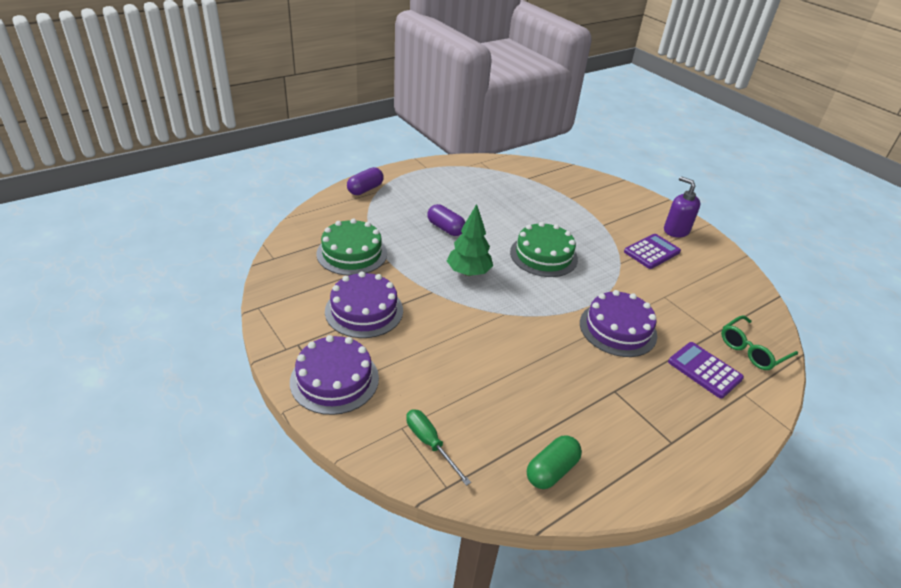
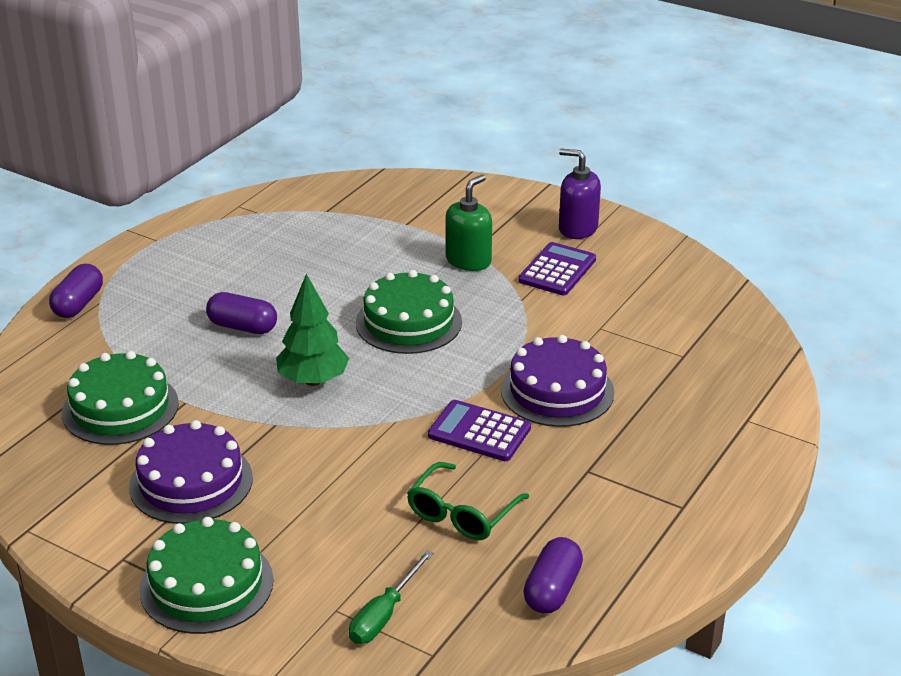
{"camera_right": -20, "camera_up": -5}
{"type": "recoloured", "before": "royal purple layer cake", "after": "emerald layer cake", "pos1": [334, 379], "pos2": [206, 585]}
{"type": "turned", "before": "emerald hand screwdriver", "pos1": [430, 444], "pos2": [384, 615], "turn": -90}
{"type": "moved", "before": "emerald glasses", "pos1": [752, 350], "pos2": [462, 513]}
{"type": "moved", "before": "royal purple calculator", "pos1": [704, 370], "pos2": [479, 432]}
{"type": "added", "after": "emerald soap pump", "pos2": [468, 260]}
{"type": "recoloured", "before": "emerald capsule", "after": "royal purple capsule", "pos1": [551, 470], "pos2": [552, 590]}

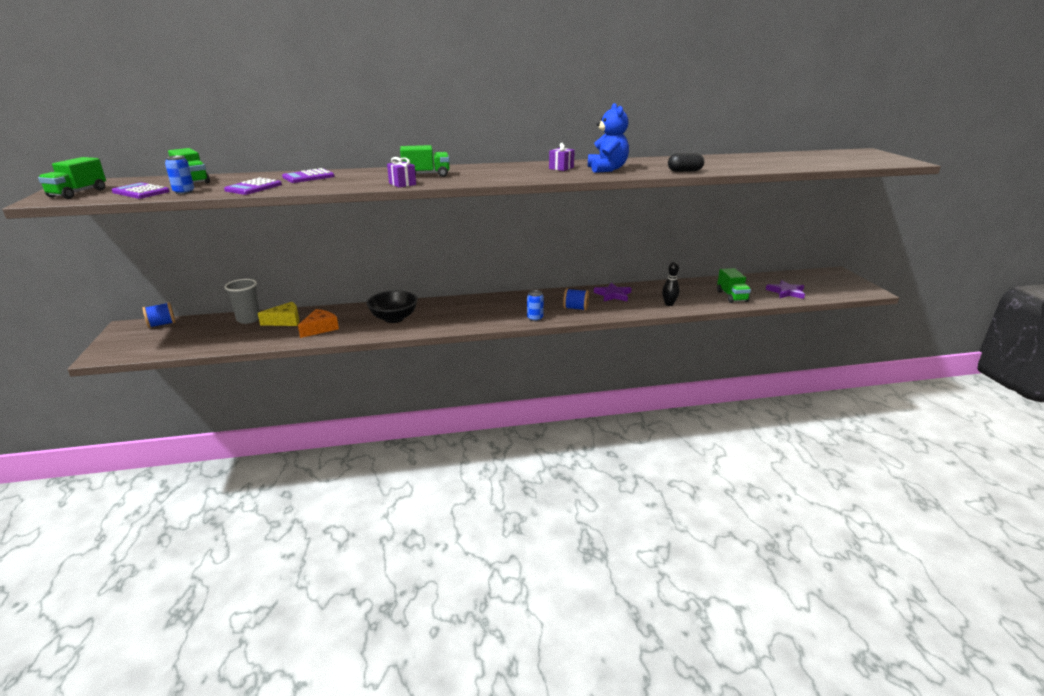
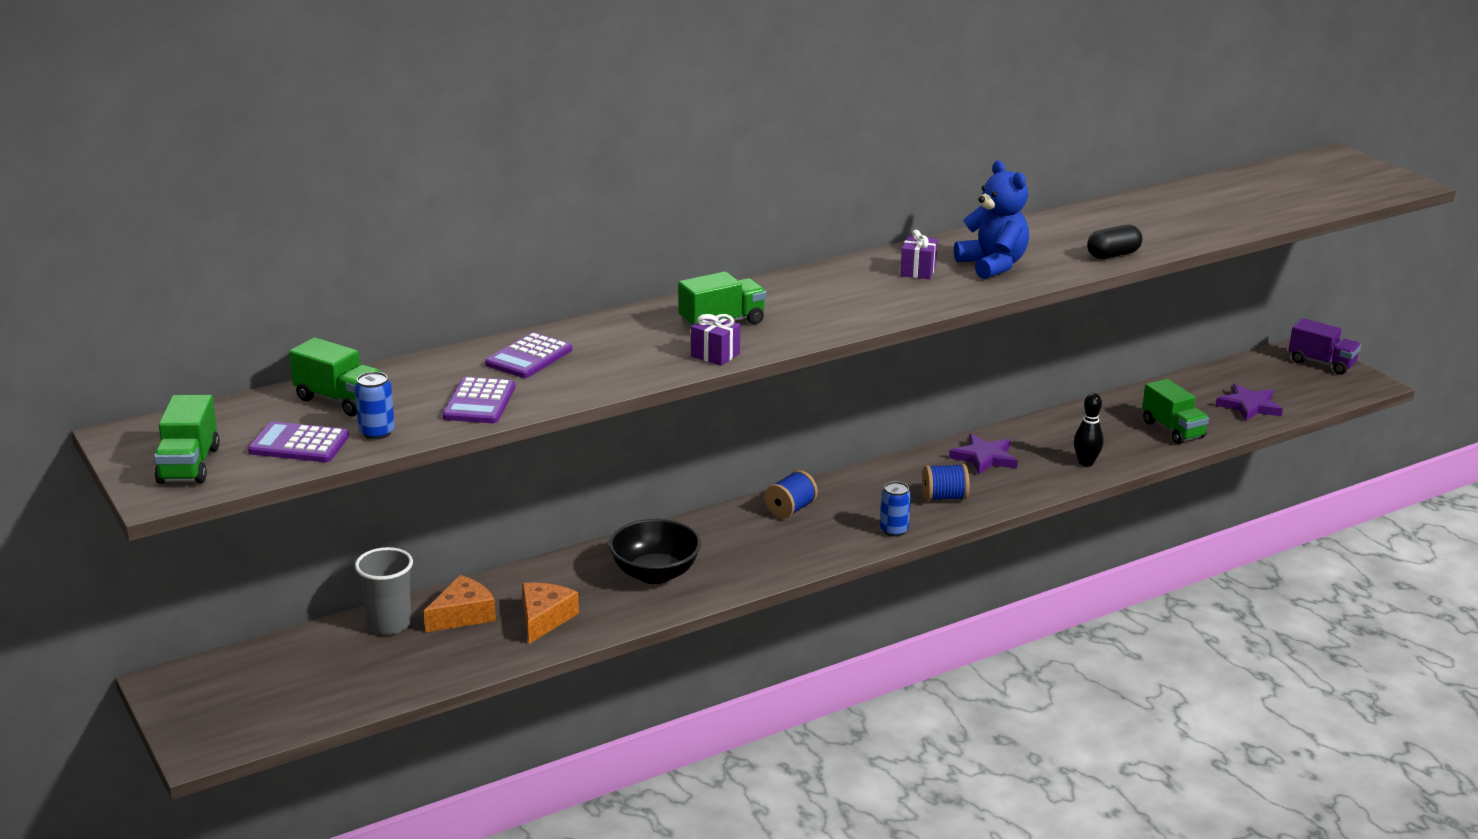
{"camera_right": -20, "camera_up": 0}
{"type": "recoloured", "before": "golden cheese wedge", "after": "bright orange cheese wedge", "pos1": [285, 321], "pos2": [463, 615]}
{"type": "moved", "before": "cobalt bobbin", "pos1": [162, 324], "pos2": [790, 509]}
{"type": "added", "after": "royal purple lorry", "pos2": [1321, 363]}

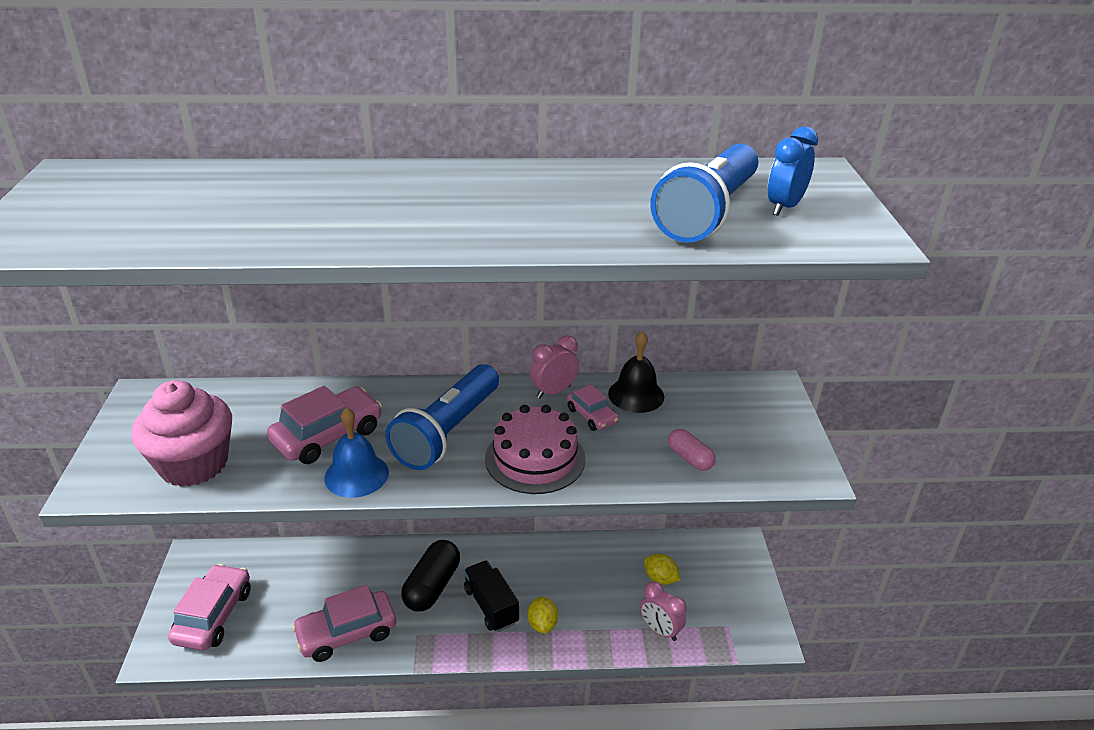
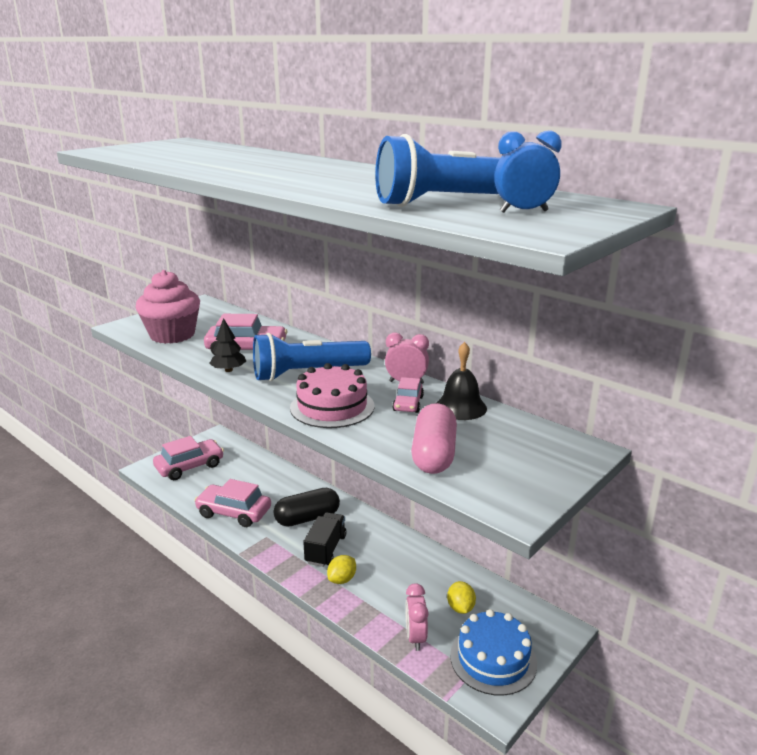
{"camera_right": 45, "camera_up": -10}
{"type": "replaced", "before": "cobalt school bell", "after": "ebony tree", "pos1": [356, 475], "pos2": [228, 370]}
{"type": "resized", "before": "pink capsule", "pos1": [690, 458], "pos2": [434, 455], "scale": 1.78}
{"type": "added", "after": "cobalt layer cake", "pos2": [493, 659]}

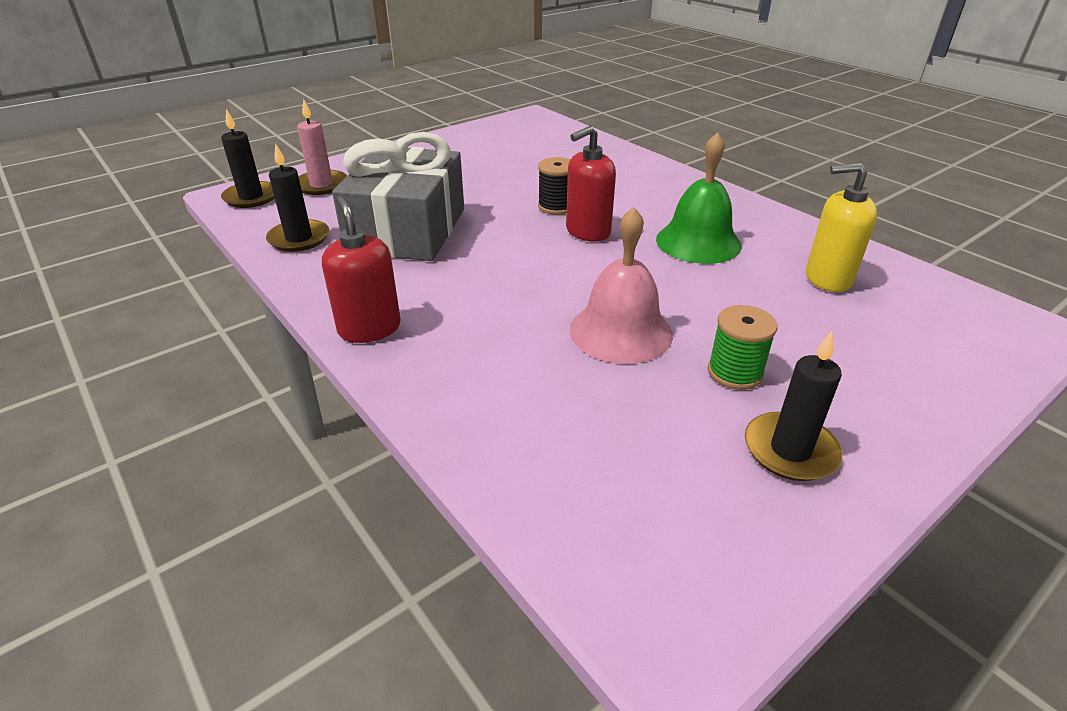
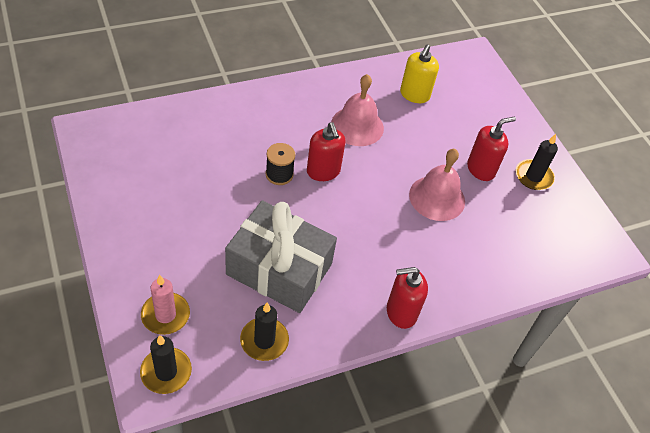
{"camera_right": -80, "camera_up": 15}
{"type": "recoloured", "before": "emerald school bell", "after": "pink school bell", "pos1": [698, 242], "pos2": [357, 126]}
{"type": "replaced", "before": "emerald bobbin", "after": "red soap pump", "pos1": [735, 372], "pos2": [481, 169]}

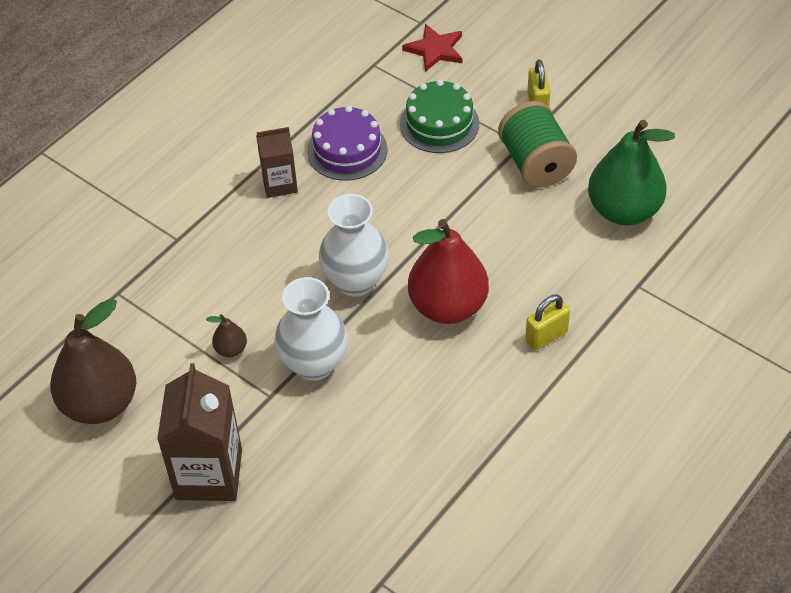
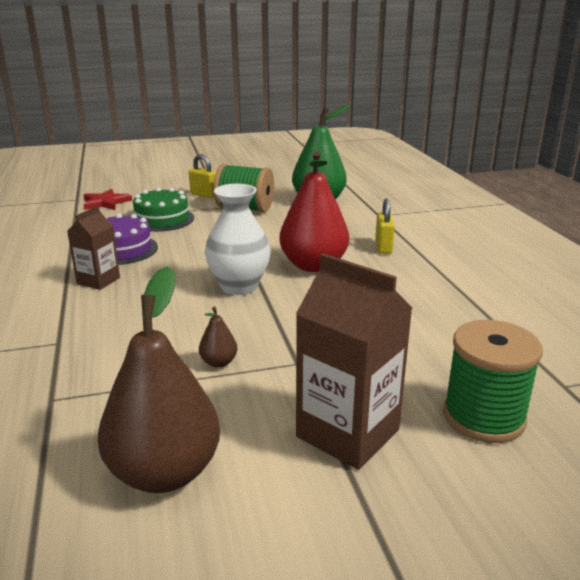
{"camera_right": -55, "camera_up": -25}
{"type": "added", "after": "emerald bobbin", "pos2": [483, 417]}
{"type": "removed", "before": "white vase", "pos1": [314, 364]}

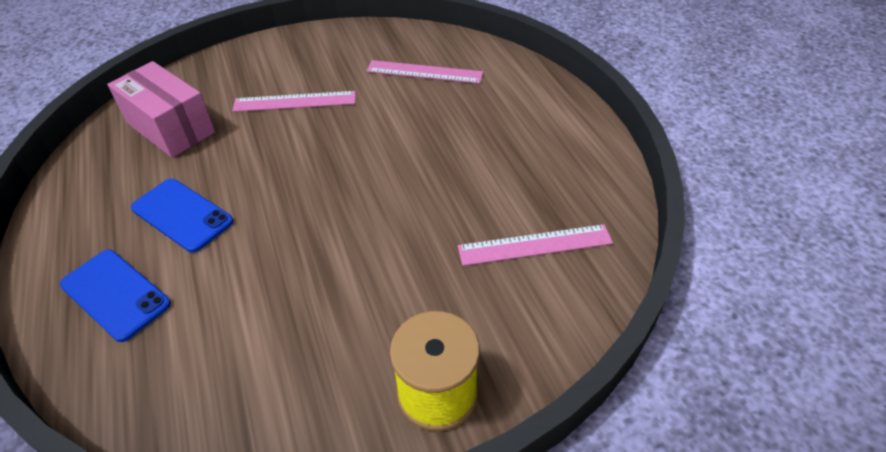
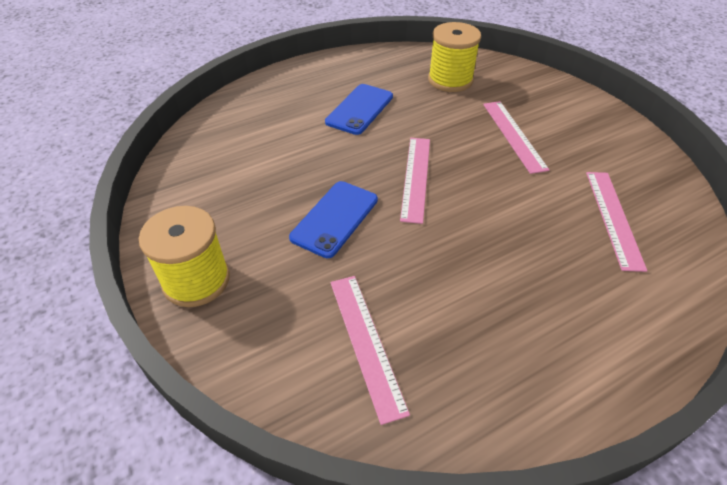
{"camera_right": 80, "camera_up": 0}
{"type": "moved", "before": "cobalt smartphone", "pos1": [115, 294], "pos2": [334, 218]}
{"type": "added", "after": "pink measuring stick", "pos2": [416, 177]}
{"type": "replaced", "before": "pink box", "after": "golden bobbin", "pos1": [170, 128], "pos2": [450, 80]}

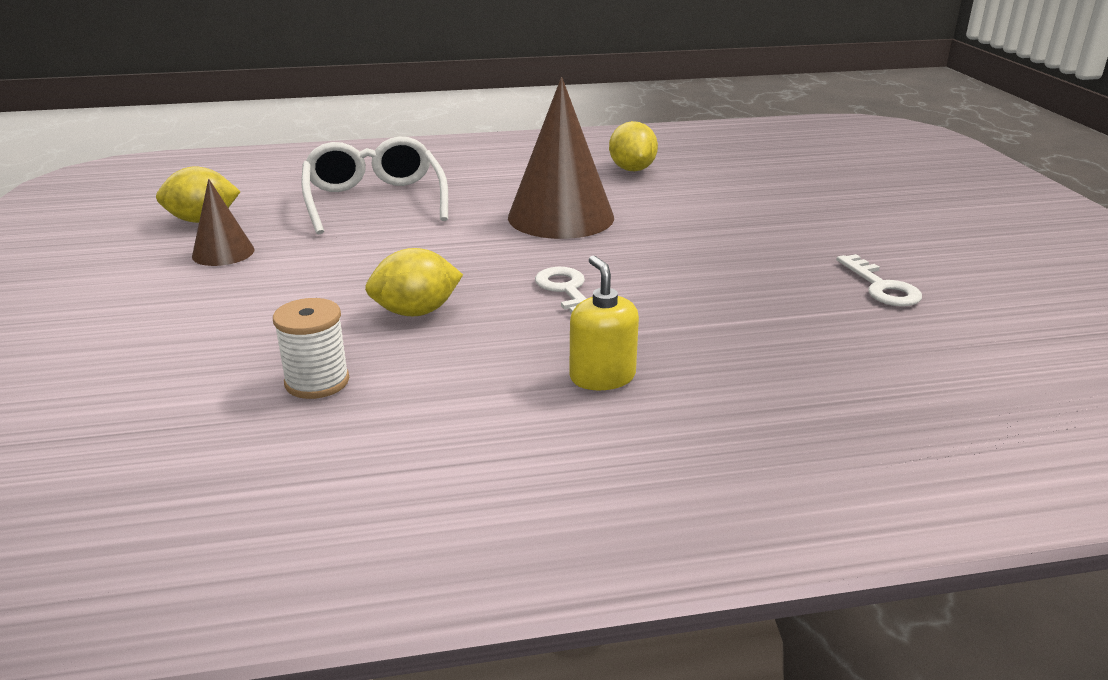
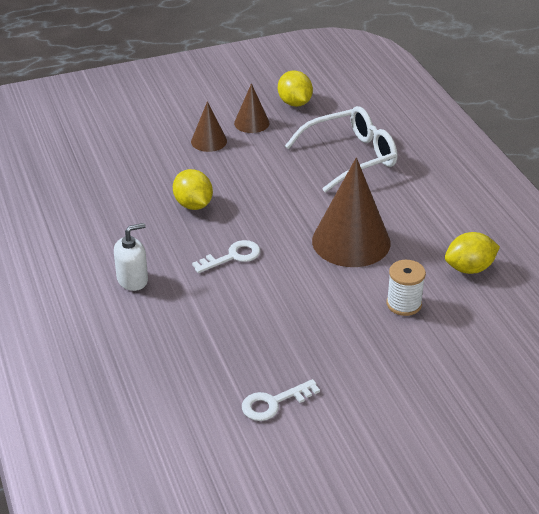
{"camera_right": 80, "camera_up": 10}
{"type": "recoloured", "before": "golden soap pump", "after": "white soap pump", "pos1": [602, 377], "pos2": [132, 280]}
{"type": "added", "after": "russet cone shape", "pos2": [209, 141]}
{"type": "moved", "before": "white bobbin", "pos1": [317, 382], "pos2": [404, 304]}

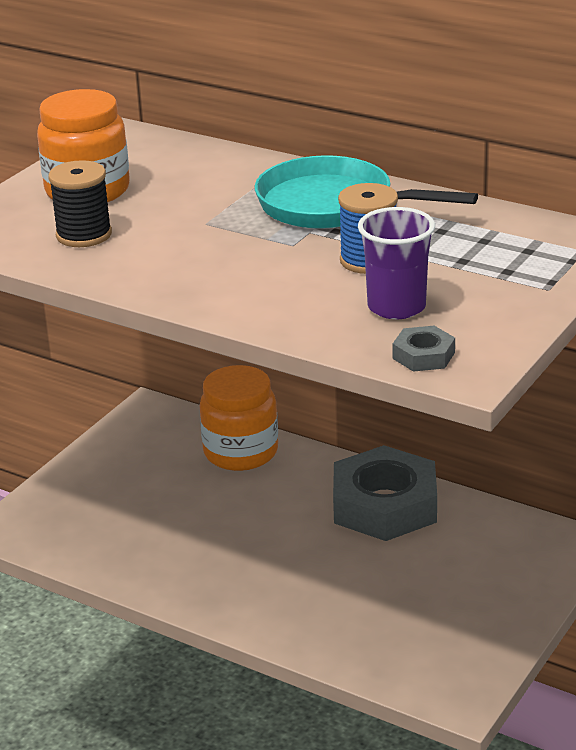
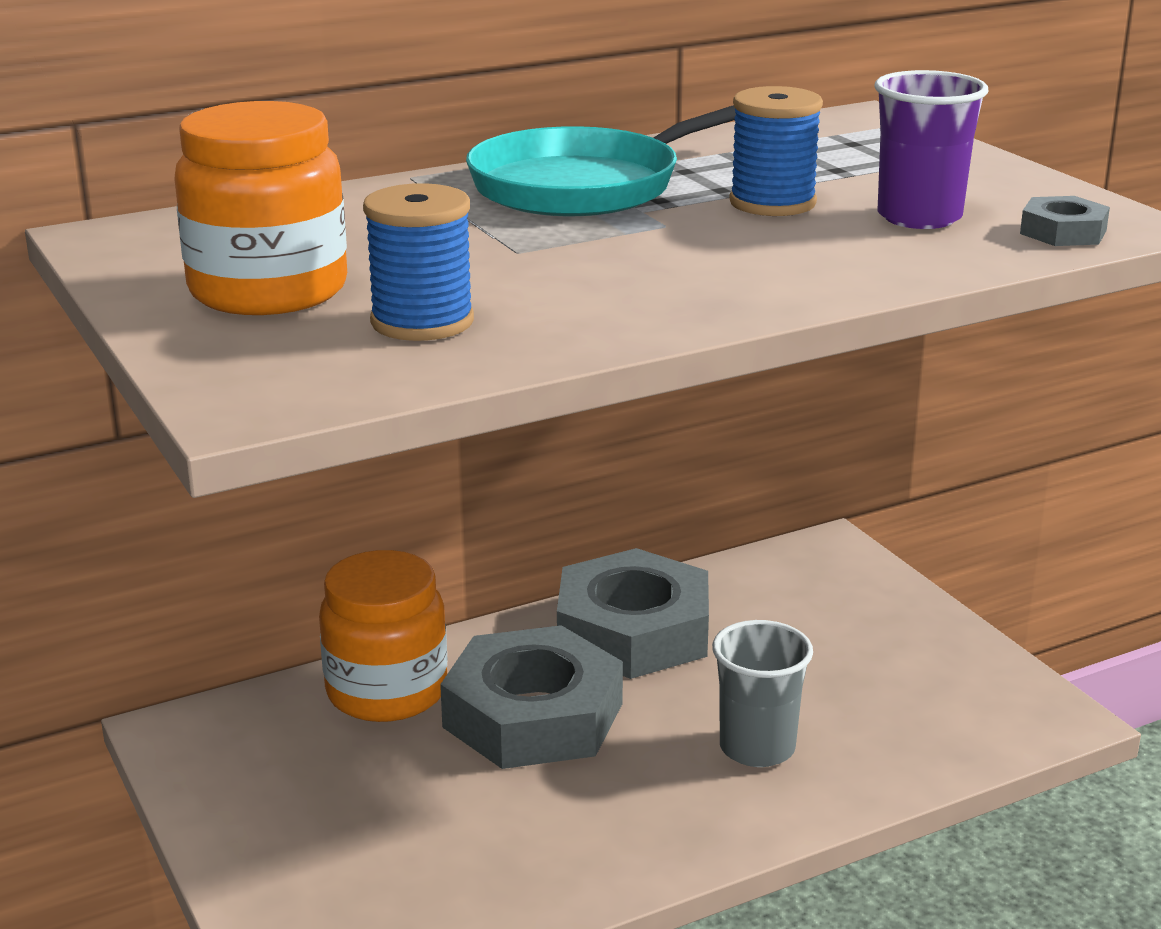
{"camera_right": -60, "camera_up": -5}
{"type": "recoloured", "before": "ebony bobbin", "after": "cobalt bobbin", "pos1": [84, 235], "pos2": [422, 322]}
{"type": "added", "after": "gray hexagon nut", "pos2": [533, 715]}
{"type": "added", "after": "gray cup", "pos2": [757, 748]}

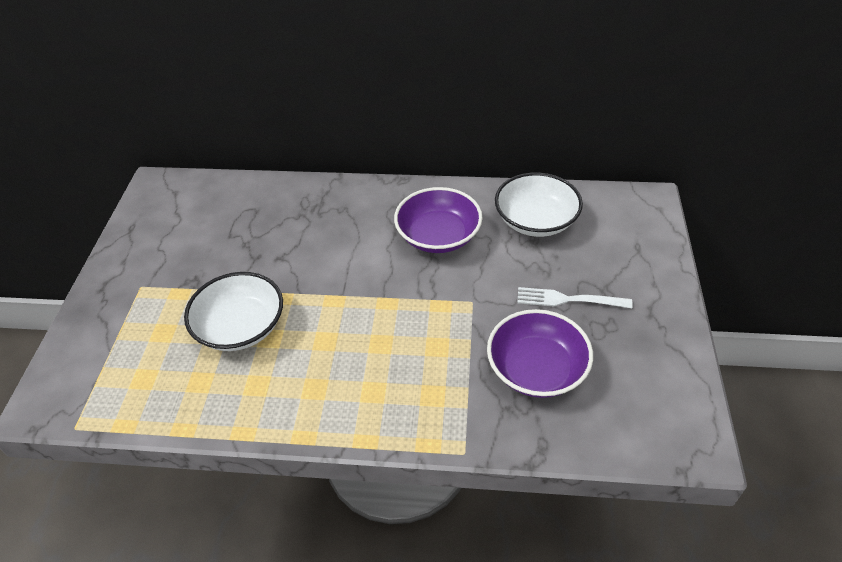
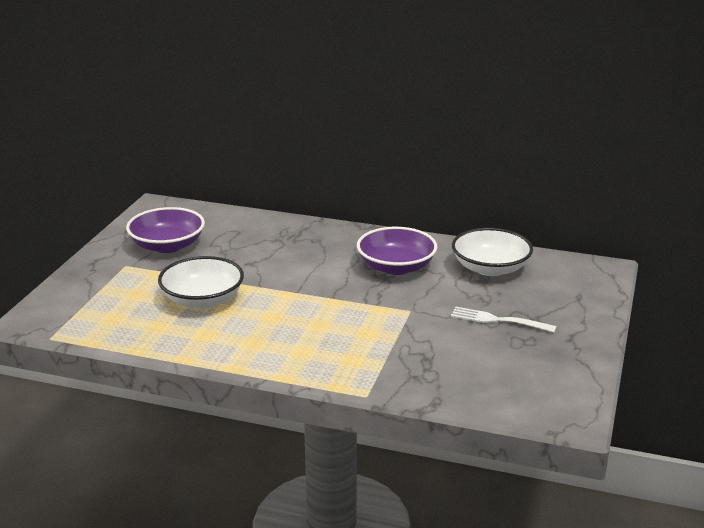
{"camera_right": 10, "camera_up": -20}
{"type": "moved", "before": "royal purple serving bowl", "pos1": [536, 369], "pos2": [167, 245]}

